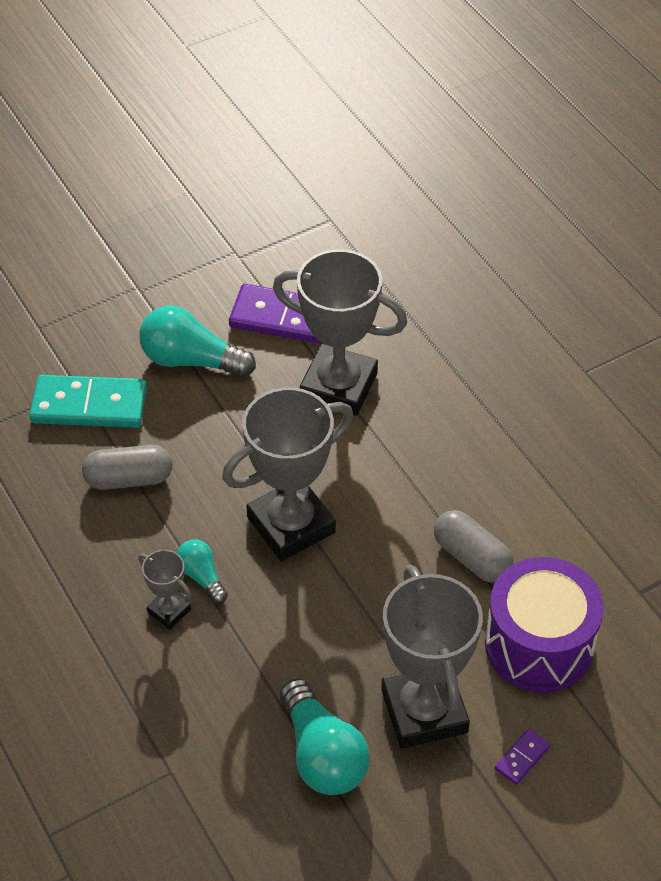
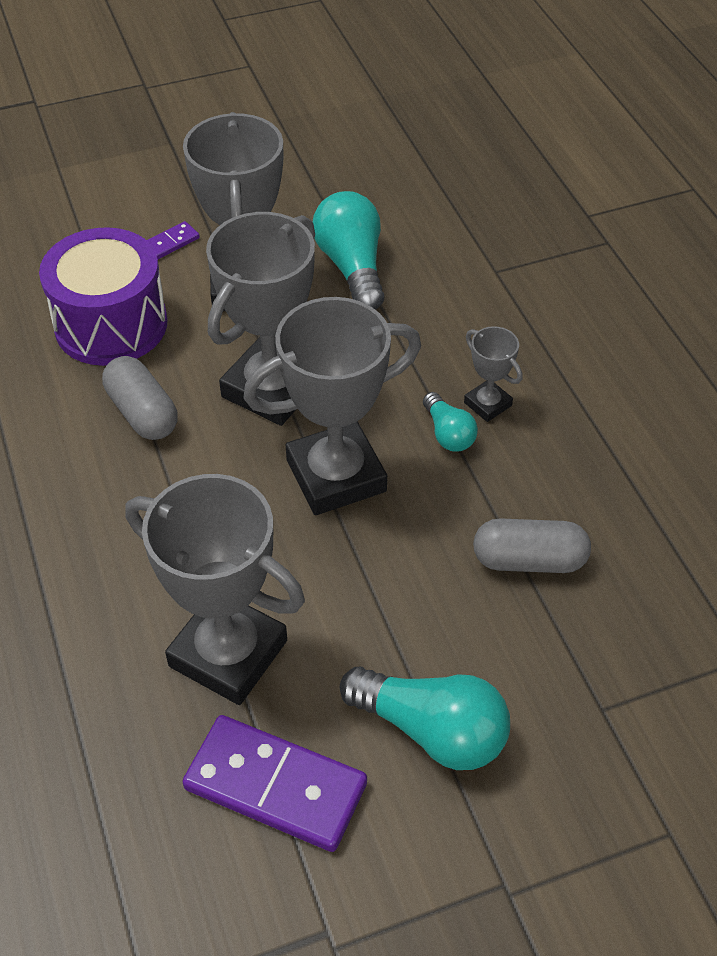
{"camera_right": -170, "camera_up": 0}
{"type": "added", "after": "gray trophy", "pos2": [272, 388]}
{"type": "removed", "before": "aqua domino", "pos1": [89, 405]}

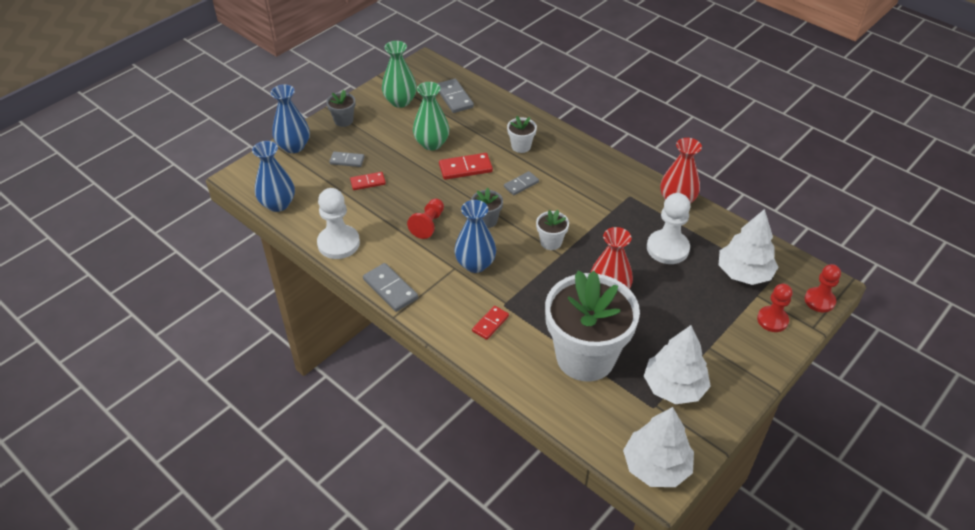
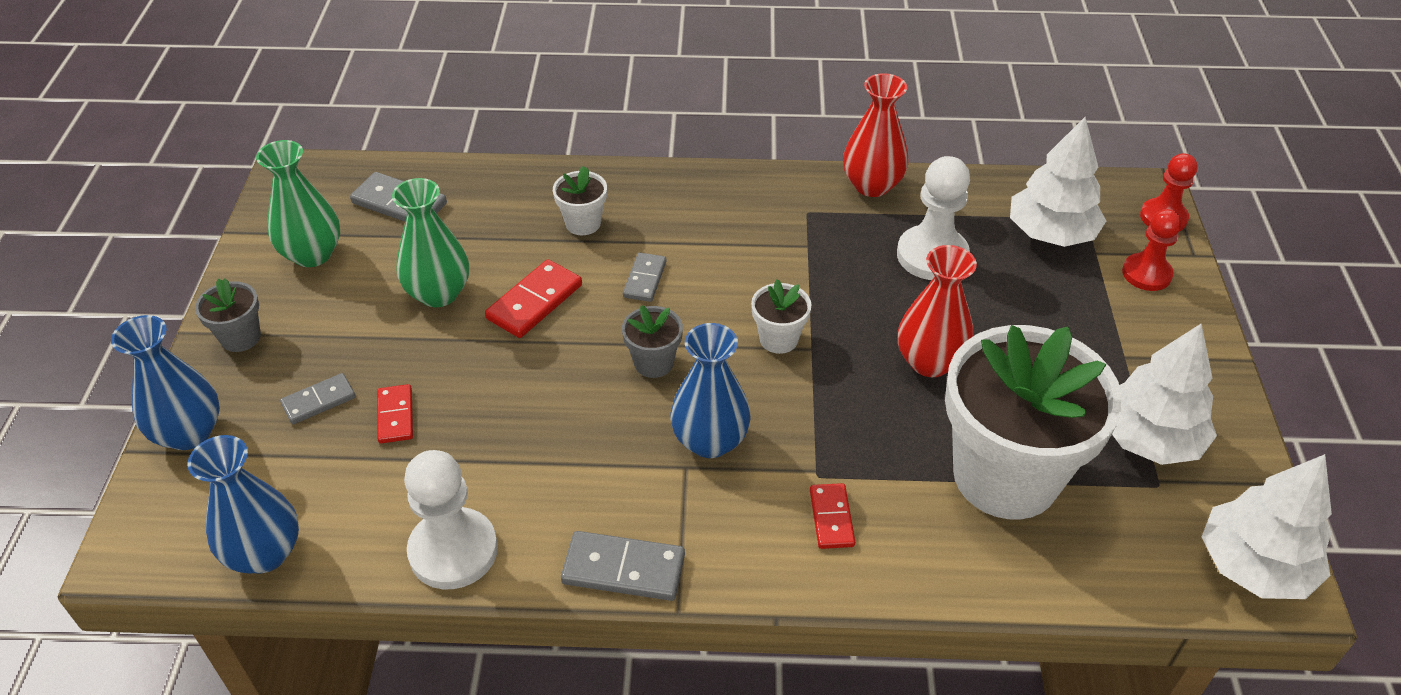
{"camera_right": -40, "camera_up": 0}
{"type": "turned", "before": "red domino", "pos1": [368, 182], "pos2": [395, 416], "turn": -45}
{"type": "removed", "before": "red game pawn", "pos1": [428, 224]}

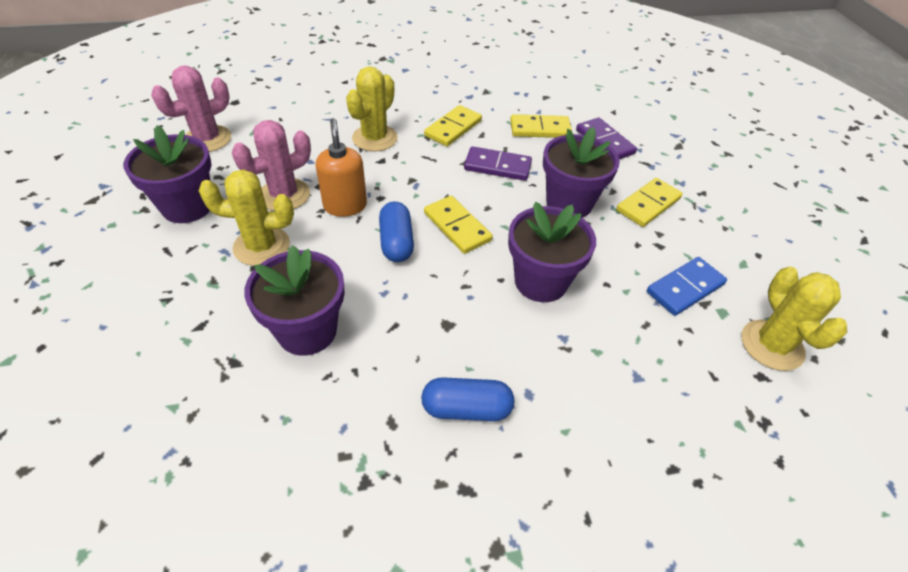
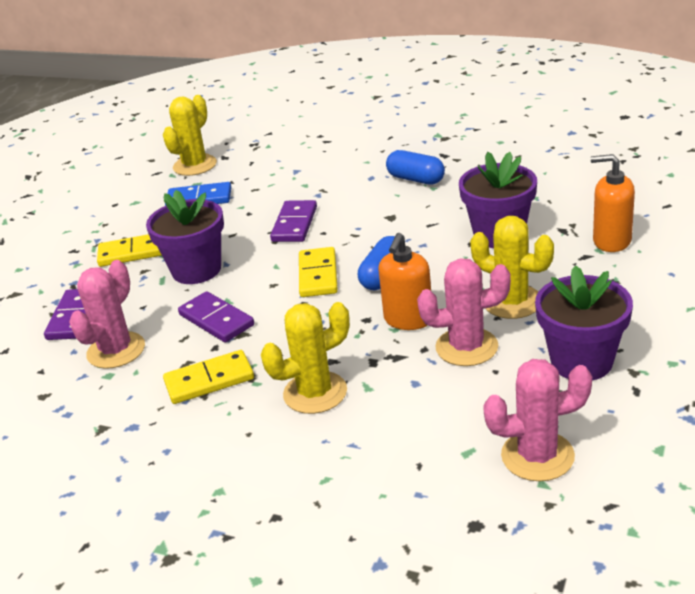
{"camera_right": -140, "camera_up": -15}
{"type": "replaced", "before": "golden domino", "after": "pink saguaro cactus", "pos1": [540, 129], "pos2": [116, 350]}
{"type": "replaced", "before": "royal purple flower pot", "after": "royal purple domino", "pos1": [541, 281], "pos2": [294, 224]}
{"type": "added", "after": "bright orange soap pump", "pos2": [611, 241]}

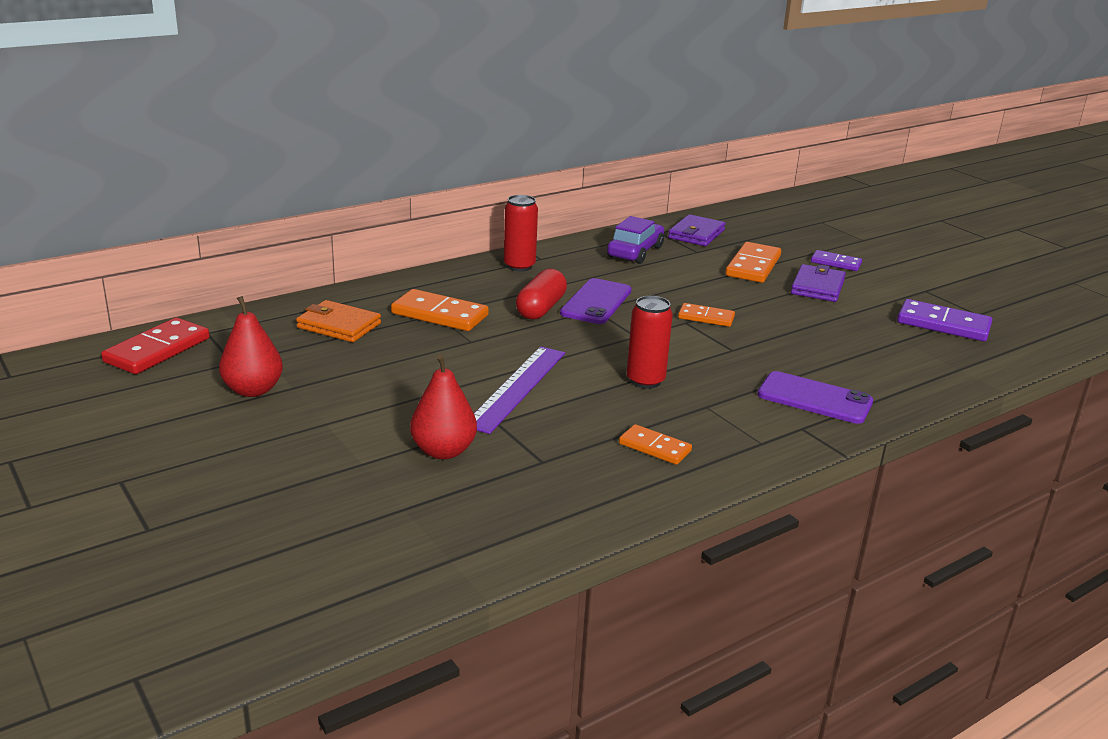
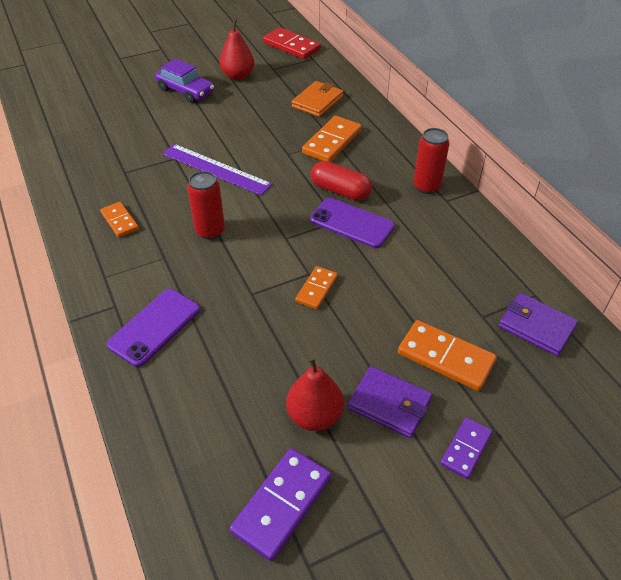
{"camera_right": 100, "camera_up": 20}
{"type": "turned", "before": "bright orange domino", "pos1": [655, 447], "pos2": [120, 221], "turn": -75}
{"type": "moved", "before": "royal purple toy car", "pos1": [635, 252], "pos2": [186, 91]}
{"type": "moved", "before": "red toy pear", "pos1": [443, 451], "pos2": [314, 416]}

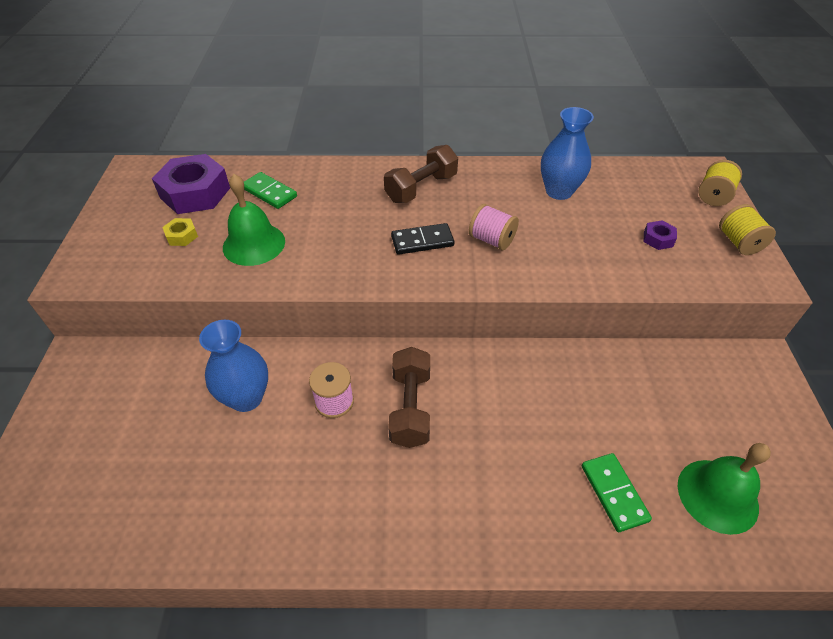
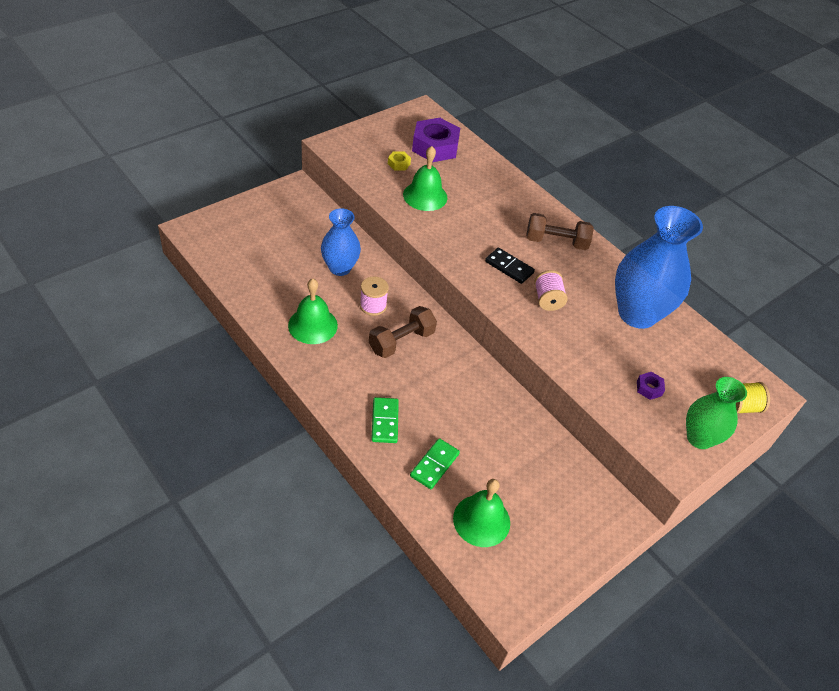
{"camera_right": 45, "camera_up": 0}
{"type": "added", "after": "emerald school bell", "pos2": [313, 325]}
{"type": "moved", "before": "emerald domino", "pos1": [269, 192], "pos2": [385, 421]}
{"type": "resized", "before": "cobalt vase", "pos1": [559, 191], "pos2": [637, 314], "scale": 1.68}
{"type": "replaced", "before": "golden bobbin", "after": "emerald vase", "pos1": [739, 243], "pos2": [699, 438]}

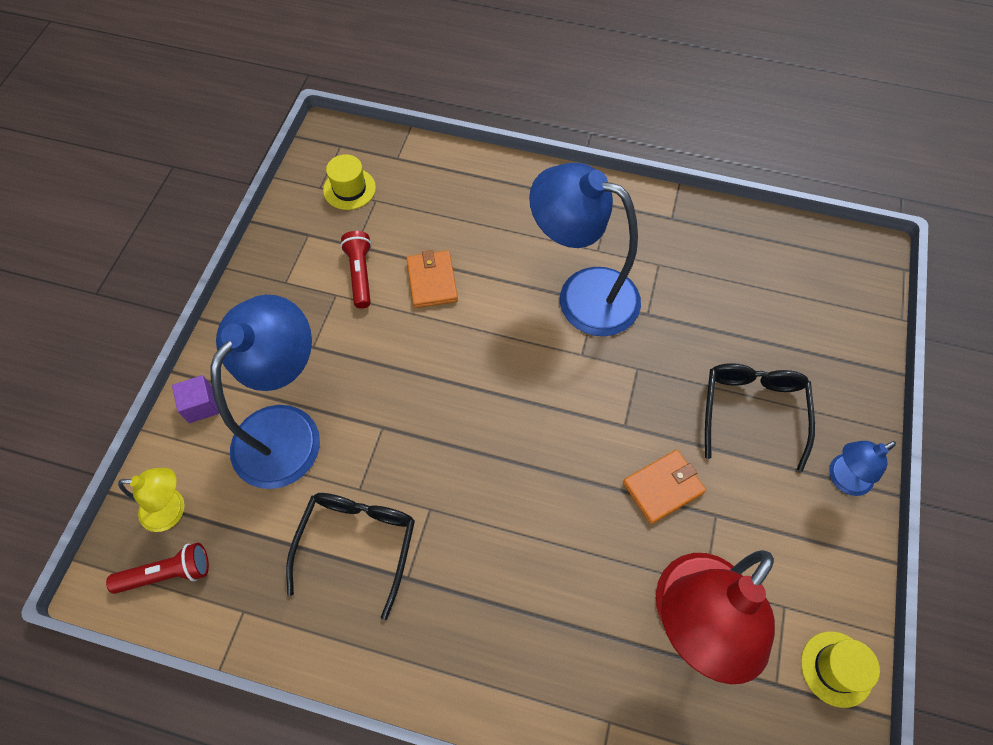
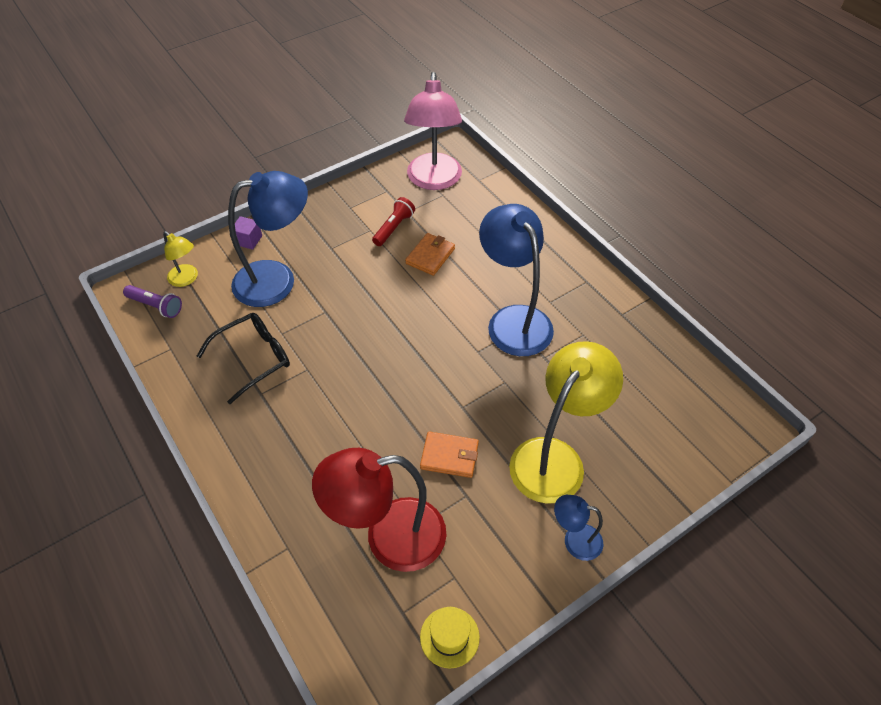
{"camera_right": 40, "camera_up": -10}
{"type": "recoloured", "before": "red flashlight", "after": "royal purple flashlight", "pos1": [167, 573], "pos2": [156, 306]}
{"type": "replaced", "before": "golden tall hat", "after": "pink desk lamp", "pos1": [349, 189], "pos2": [434, 180]}
{"type": "replaced", "before": "ebony glasses", "after": "golden desk lamp", "pos1": [752, 411], "pos2": [555, 457]}

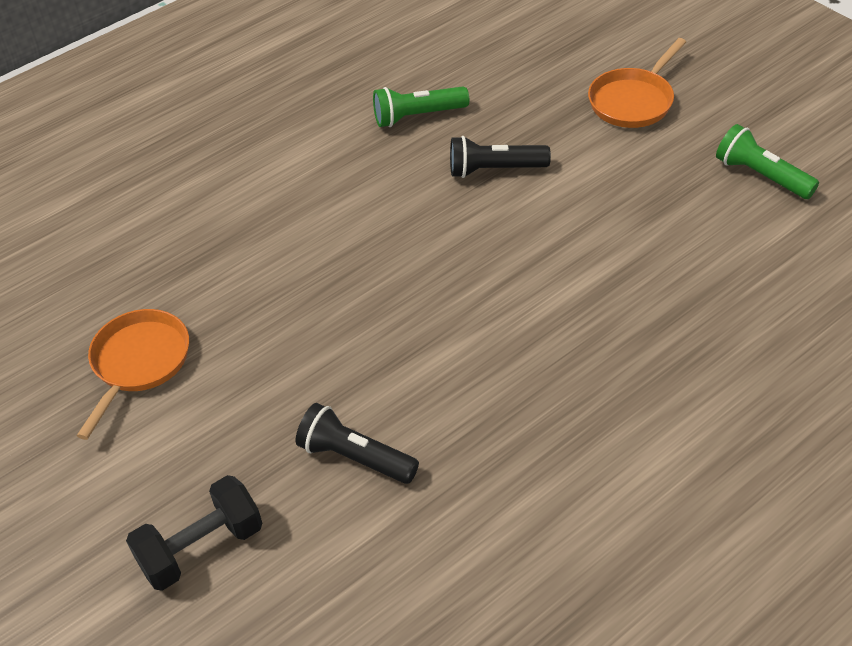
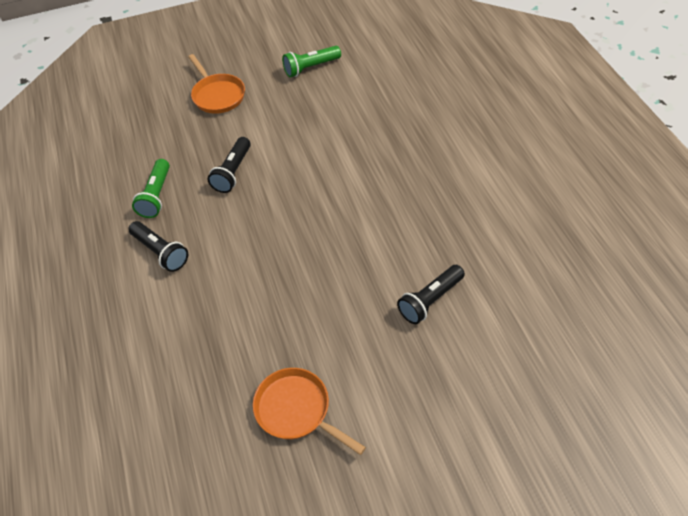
{"camera_right": -70, "camera_up": 5}
{"type": "added", "after": "ebony flashlight", "pos2": [160, 252]}
{"type": "removed", "before": "ebony hand weight", "pos1": [201, 548]}

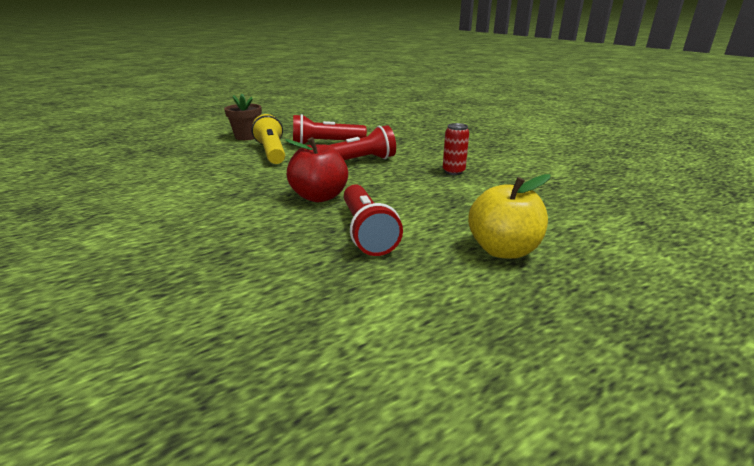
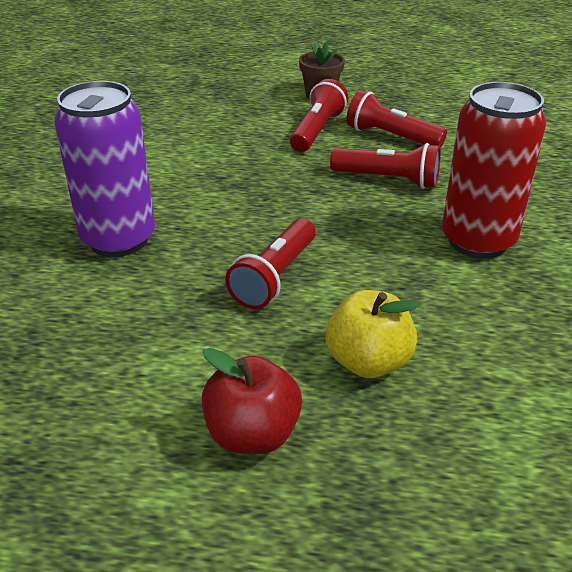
{"camera_right": 40, "camera_up": 10}
{"type": "added", "after": "royal purple tin", "pos2": [118, 239]}
{"type": "moved", "before": "red apple fruit", "pos1": [319, 197], "pos2": [252, 434]}
{"type": "recoloured", "before": "golden flashlight", "after": "red flashlight", "pos1": [272, 152], "pos2": [317, 131]}
{"type": "resized", "before": "red tin", "pos1": [453, 171], "pos2": [478, 241], "scale": 2.38}

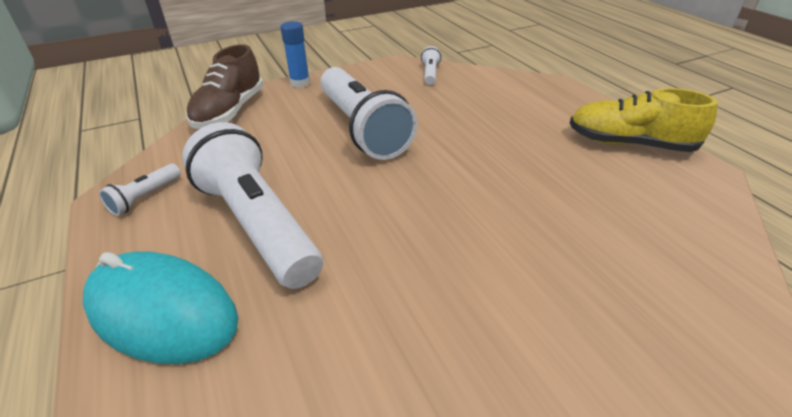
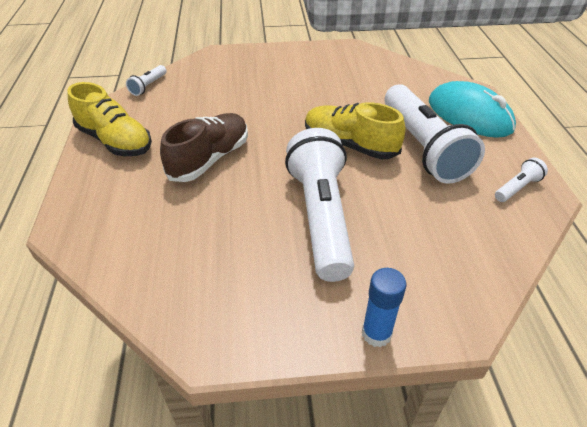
{"camera_right": -160, "camera_up": 5}
{"type": "moved", "before": "white flashlight", "pos1": [430, 74], "pos2": [148, 86]}
{"type": "moved", "before": "russet lace-up shoe", "pos1": [230, 111], "pos2": [209, 159]}
{"type": "added", "after": "golden lace-up shoe", "pos2": [350, 145]}

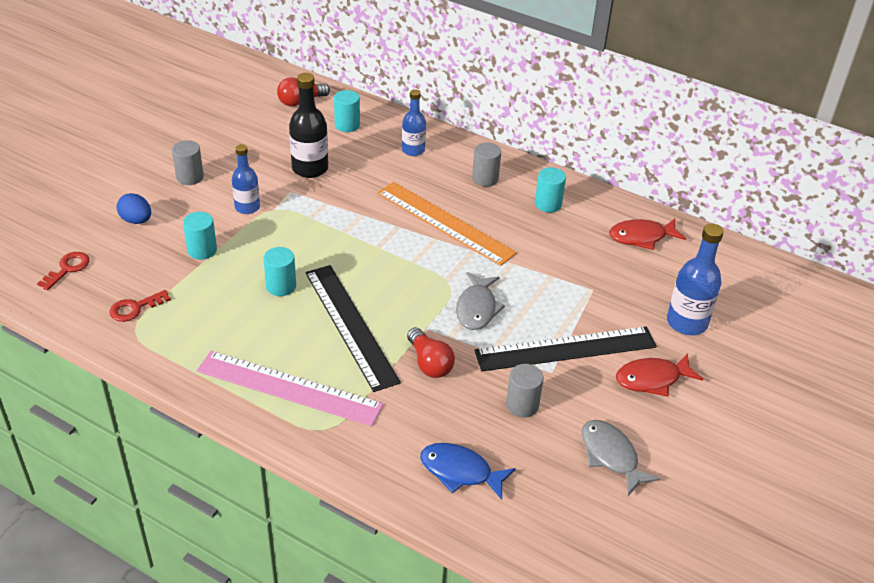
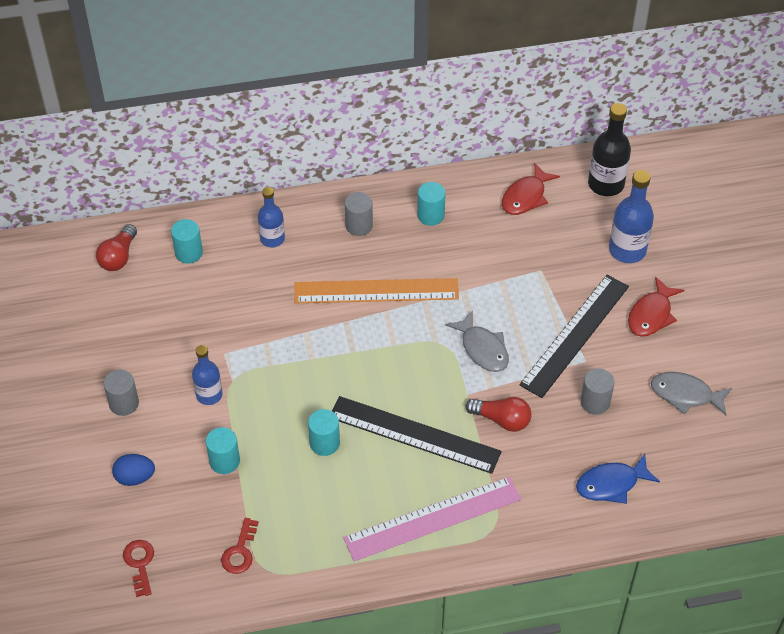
{"camera_right": -40, "camera_up": 10}
{"type": "moved", "before": "ebony drink bottle", "pos1": [310, 168], "pos2": [606, 184]}

